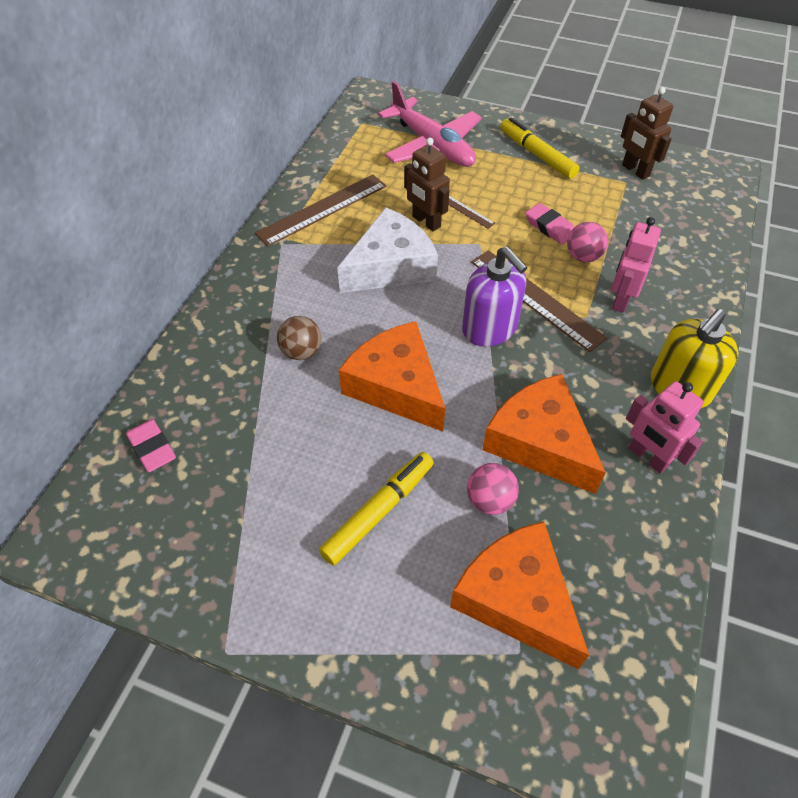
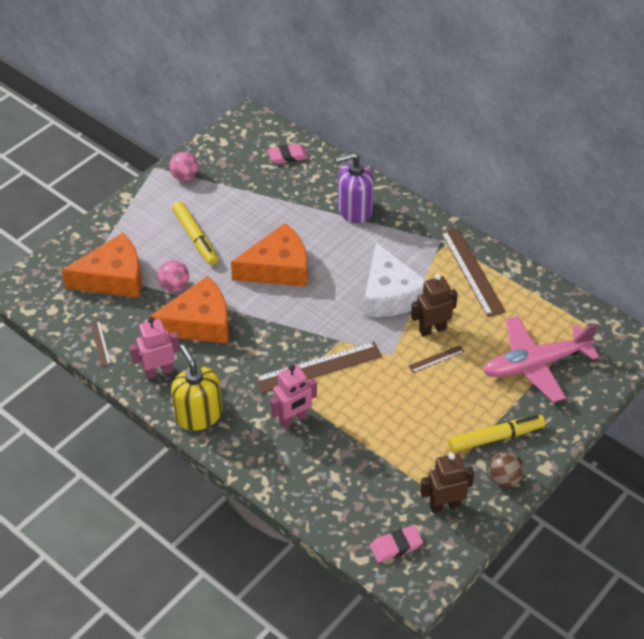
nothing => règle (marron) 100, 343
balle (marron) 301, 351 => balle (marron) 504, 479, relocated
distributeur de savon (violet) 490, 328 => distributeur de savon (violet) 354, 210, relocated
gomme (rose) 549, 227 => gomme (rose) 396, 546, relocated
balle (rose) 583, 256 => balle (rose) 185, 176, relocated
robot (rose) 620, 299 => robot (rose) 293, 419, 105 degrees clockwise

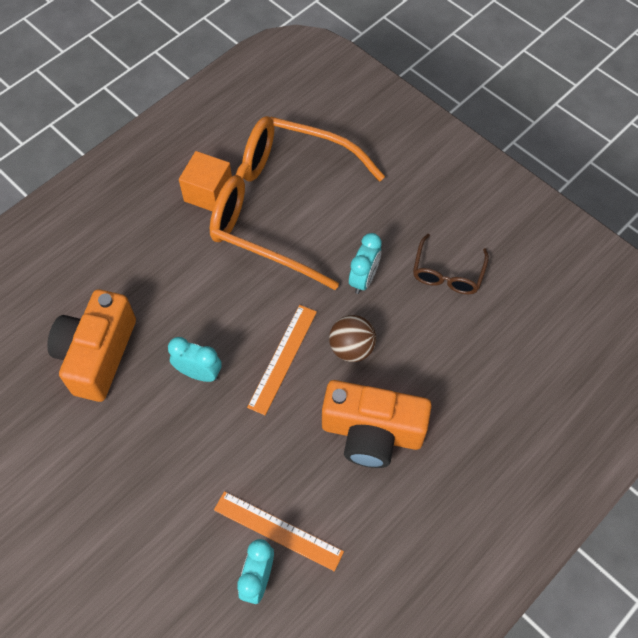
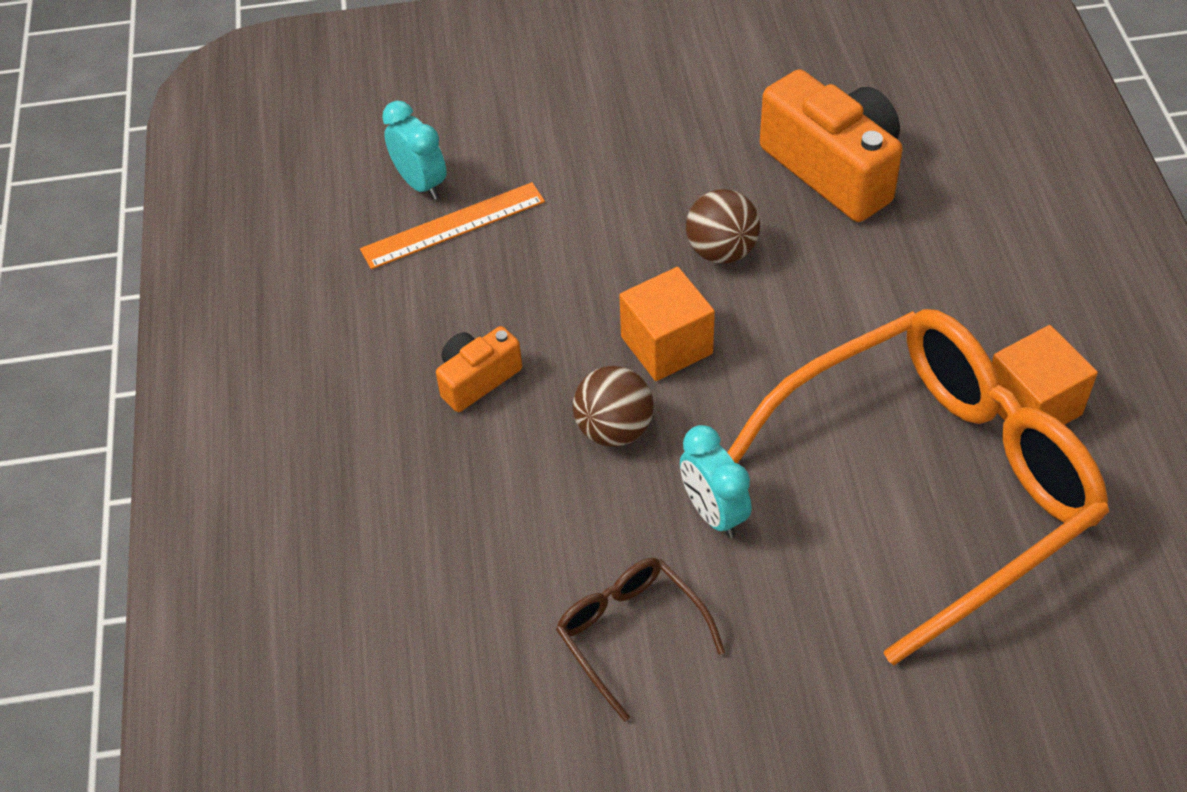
réveil (turquoise) 199, 373 => balle (marron) 721, 251
règle (orange) 283, 358 => cube (orange) 666, 345
appareil photo (orange) 372, 433 => appareil photo (orange) 477, 379, x0.53

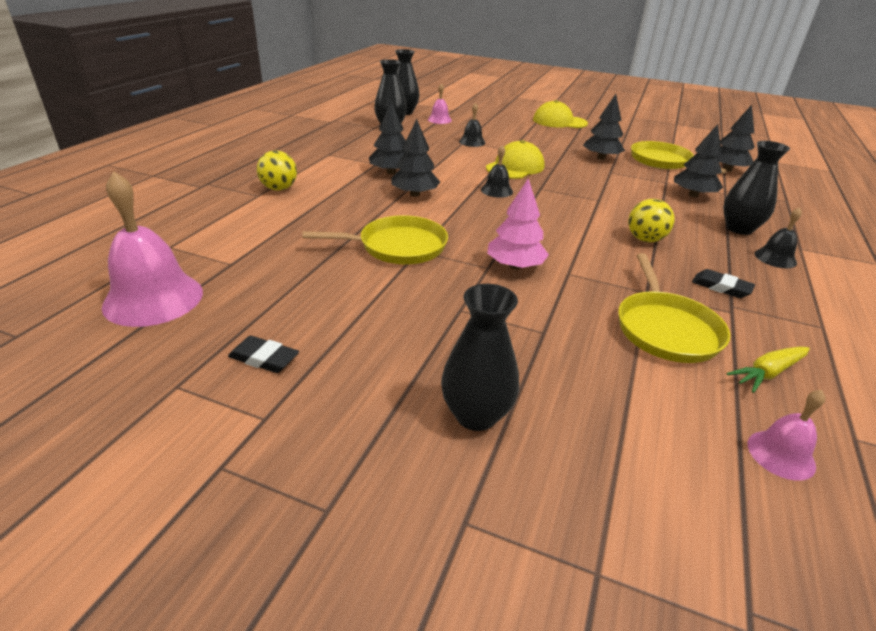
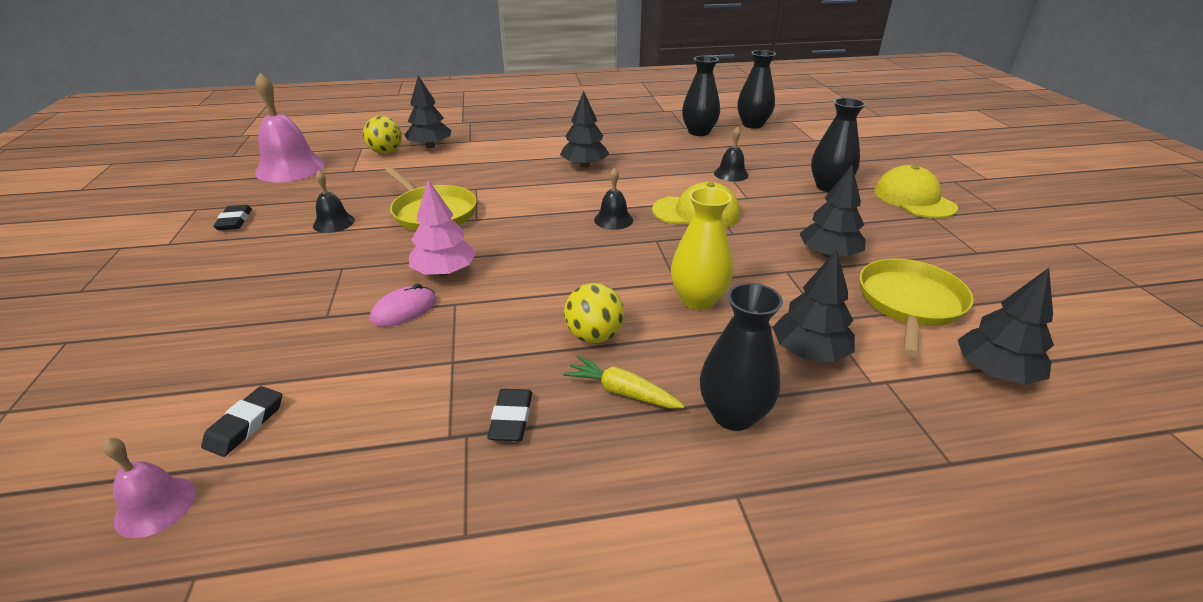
cloche (rose) 439, 120 => nothing
poêle (jaune) 666, 329 => nothing
nothing => gomme (noir) 245, 424
nothing => souris (rose) 404, 310
nothing => vase (jaune) 698, 300
balle (jaune) 279, 189 => balle (jaune) 386, 152, relocated
arbre (noir) 415, 194 => arbre (noir) 430, 146, relocated
vase (noir) 476, 415 => vase (noir) 829, 187, relocated
carotte (jaune) 767, 373 => carotte (jaune) 622, 392, relocated
cloche (noir) 775, 258 => cloche (noir) 334, 223, relocated

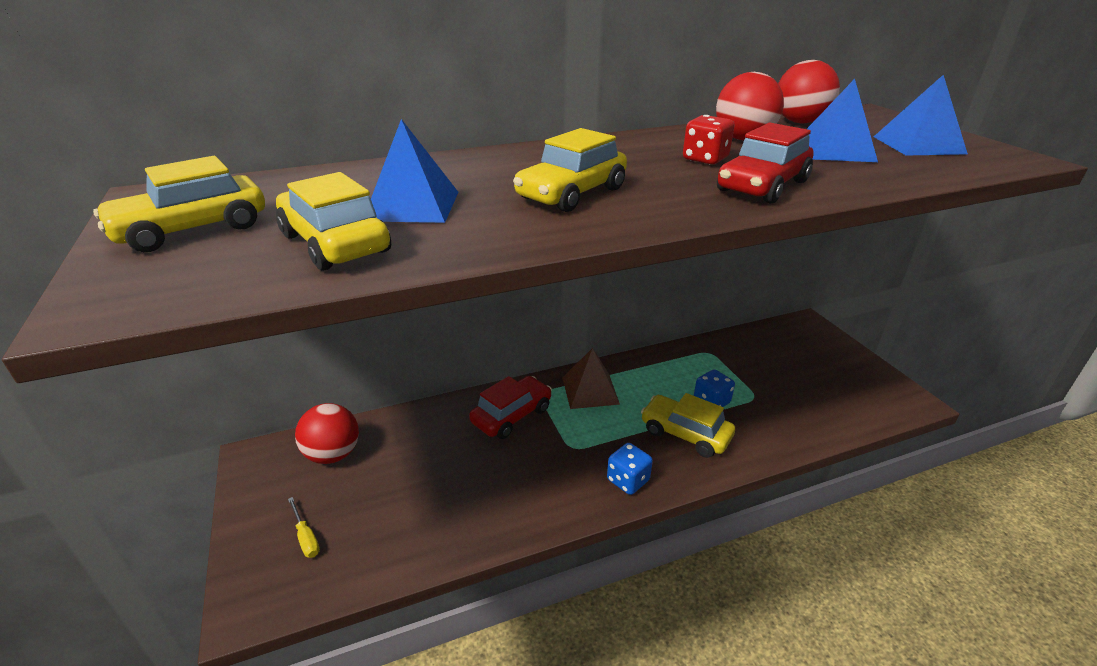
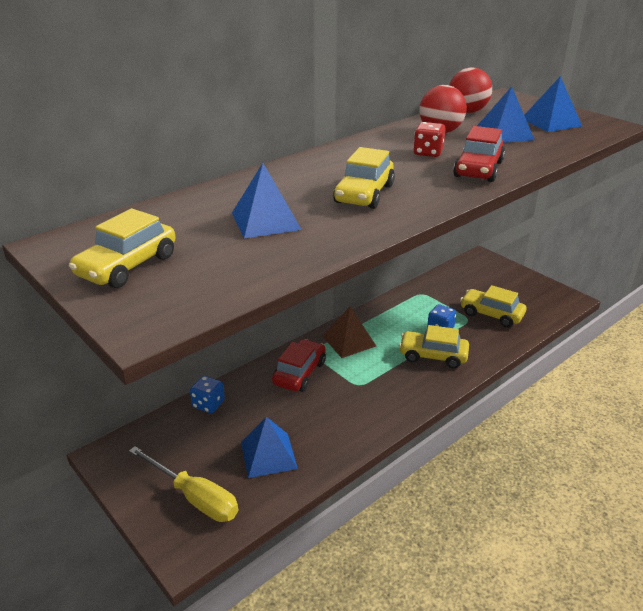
balle (rouge) 333, 454 => nothing
nothing => pyramide (bleu) 268, 455
voiture (jaune) 335, 243 => voiture (jaune) 491, 314, relocated
dé (bleu) 628, 480 => dé (bleu) 208, 404, relocated
tournevis (jaune) 306, 537 => tournevis (jaune) 194, 497, x2.13

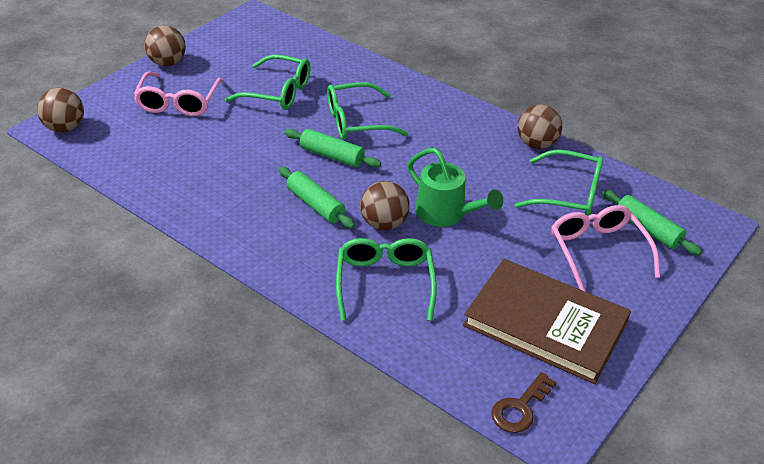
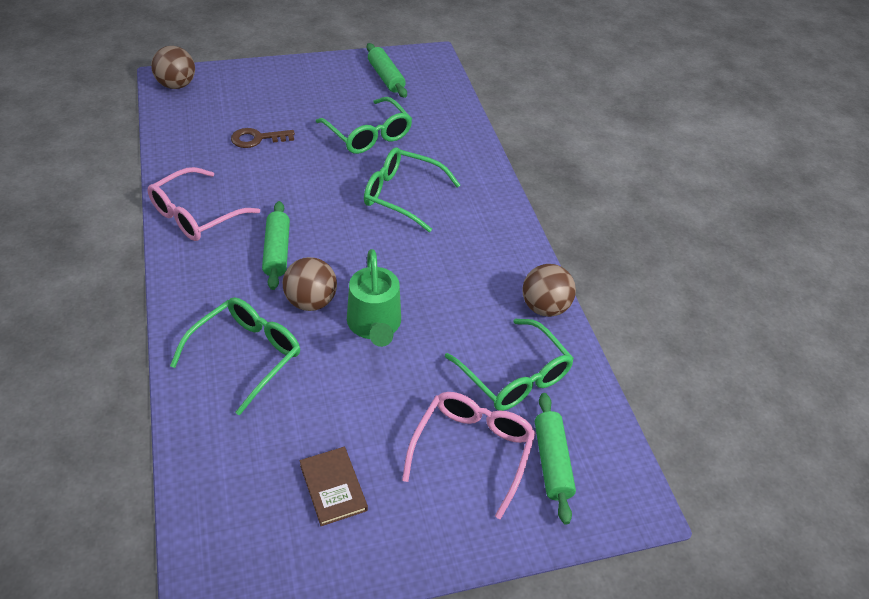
balle (marron) 167, 63 => nothing
lunettes (rose) 178, 102 => lunettes (rose) 196, 215, relocated
rouleau à pâtisserie (vert) 332, 156 => rouleau à pâtisserie (vert) 386, 77, relocated
clé (marron) 520, 408 => clé (marron) 257, 139, relocated
livre (marron) 545, 324 => livre (marron) 333, 487, x0.45

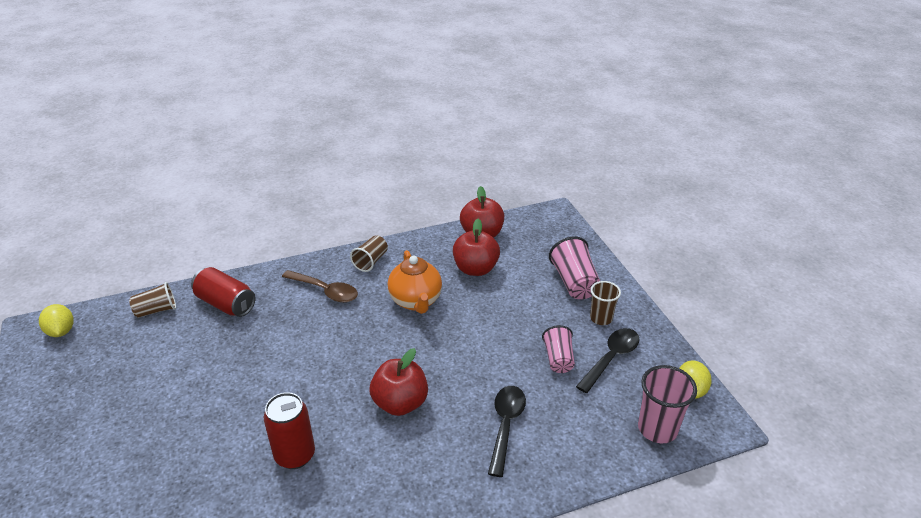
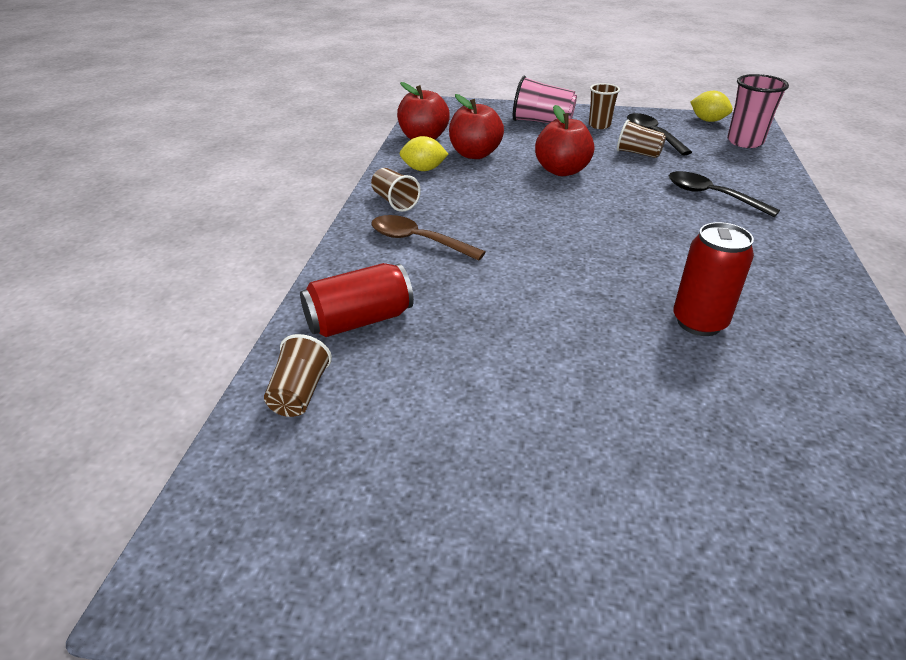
théière (orange) 416, 301 => nothing
citron (jaune) 61, 331 => citron (jaune) 424, 169, relocated
pomme (rouge) 400, 403 => pomme (rouge) 562, 171, relocated
gobelet (rose) 558, 359 => gobelet (marron) 638, 153
cuillère (marron) 325, 291 => cuillère (marron) 418, 240, 120 degrees counterclockwise

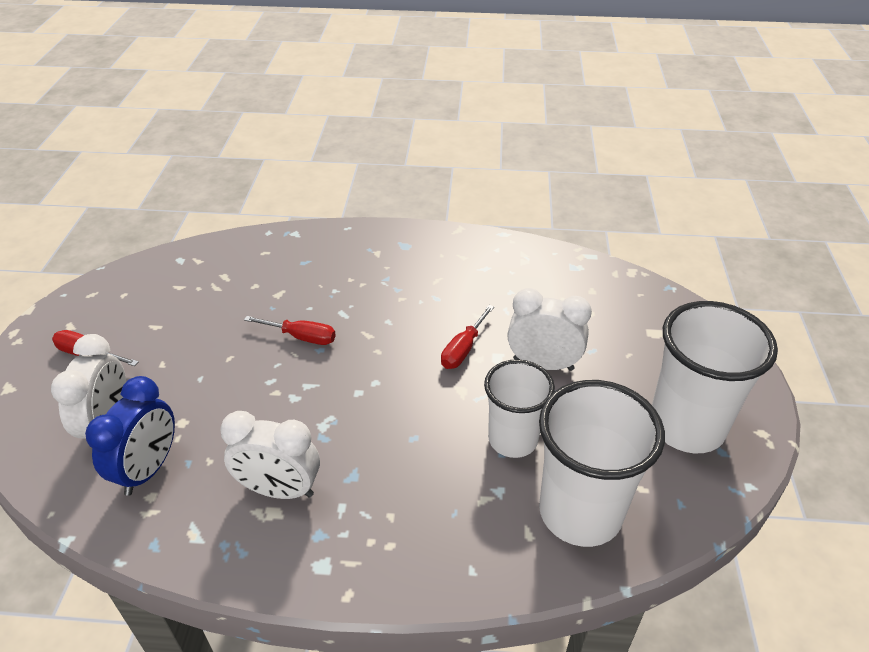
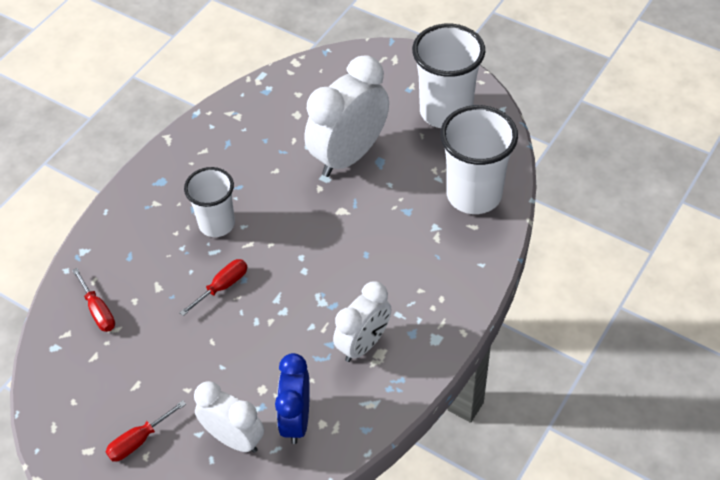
tournevis (rouge) 463, 349 => tournevis (rouge) 98, 311, relocated
gobelet (blanc) 513, 439 => gobelet (blanc) 217, 224, relocated
réveil (bleu) 148, 469 => réveil (bleu) 296, 419, 135 degrees counterclockwise
réveil (blanc) 543, 364 => réveil (blanc) 349, 155, x1.58

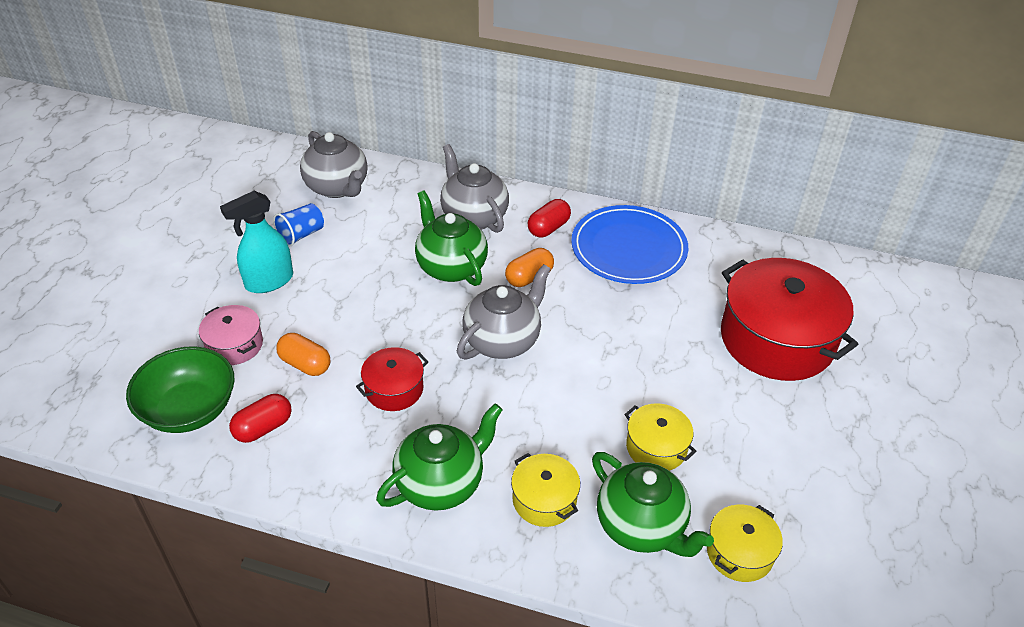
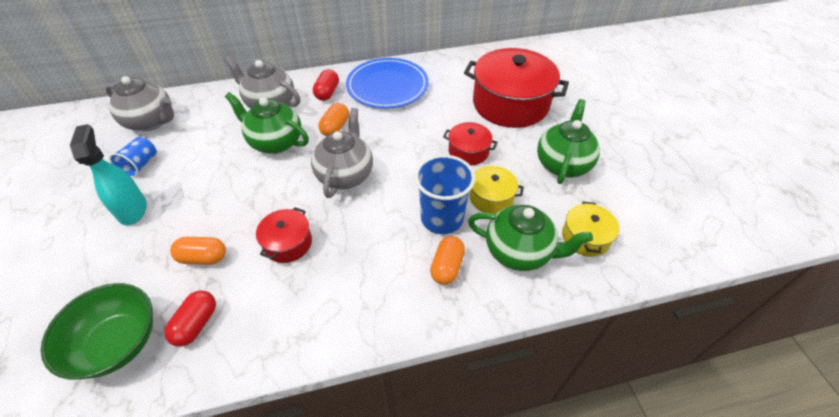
marmite (rose) 234, 345 => nothing
nothing => gobelet (bleu) 442, 218
nothing => marmite (rouge) 468, 151
théière (vert) 441, 483 => théière (vert) 563, 164, relocated
marmite (jaune) 544, 499 => gélule (orange) 447, 267
vaporisateur (turquoise) 269, 281 => vaporisateur (turquoise) 132, 209, 135 degrees clockwise

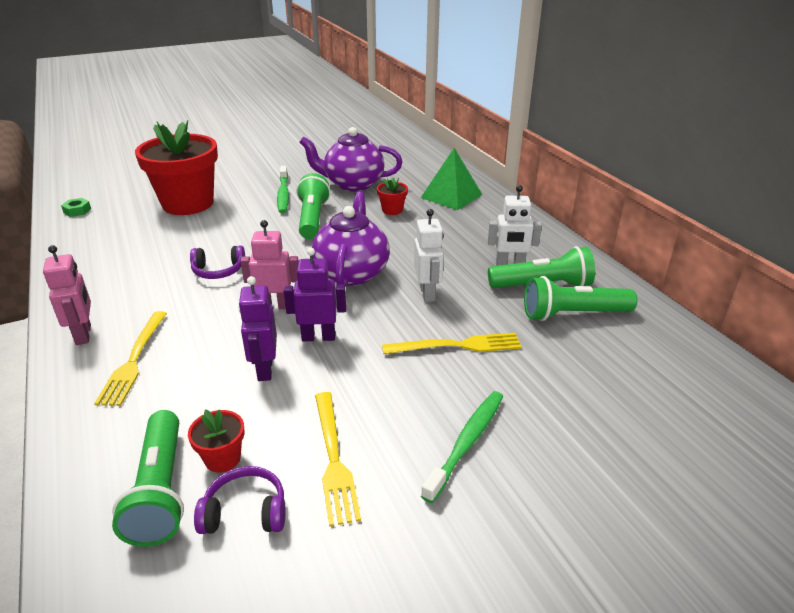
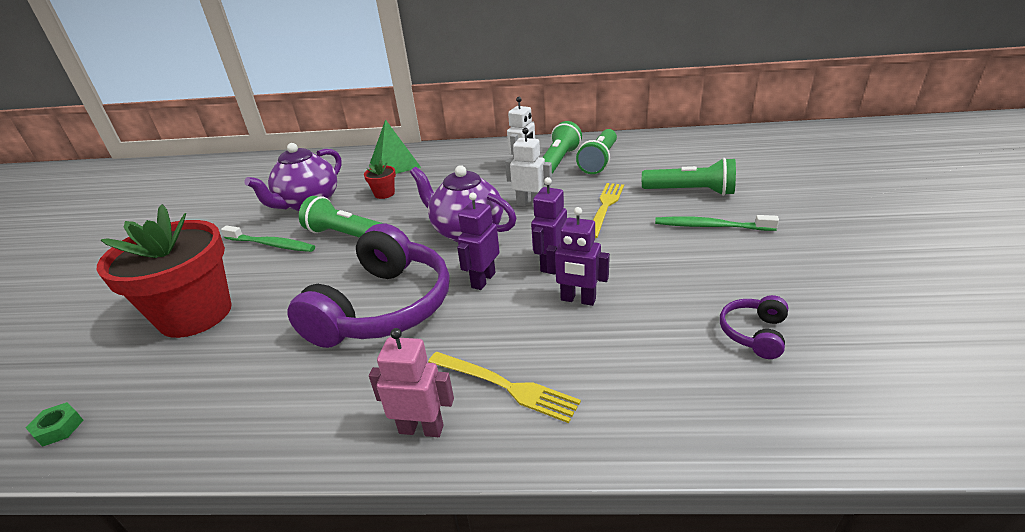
pot de fleurs (rouge) 222, 458 => nothing
fourchette (jaune) 333, 459 => nothing
lampe de poche (vert) 160, 490 => lampe de poche (vert) 690, 191, relocated
robot (rose) 275, 306 => robot (violet) 483, 280
brosse à dents (vert) 466, 443 => brosse à dents (vert) 711, 226, 45 degrees counterclockwise
casque audio (violet) 218, 271 => casque audio (violet) 383, 307, x2.32

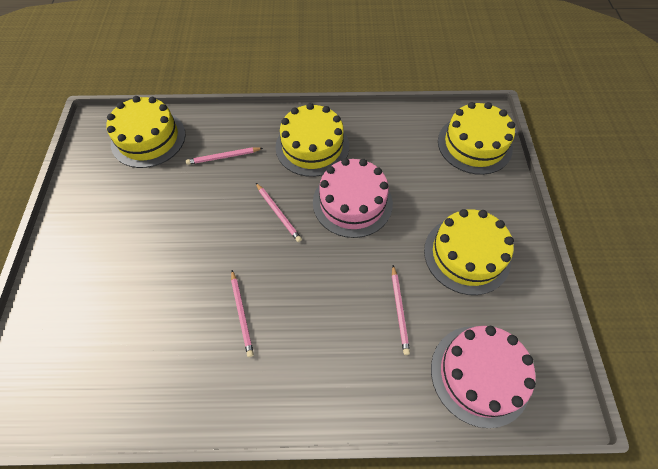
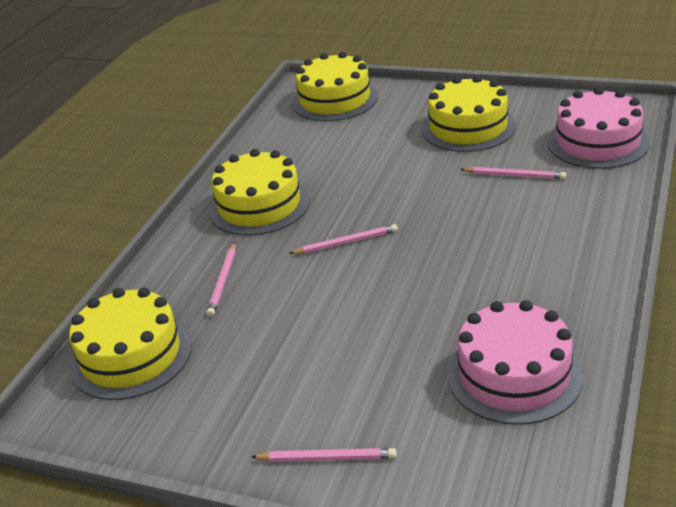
crayon (rose) 242, 313 => crayon (rose) 327, 458, relocated
gâteau (rose) 352, 202 => gâteau (rose) 514, 375, relocated

